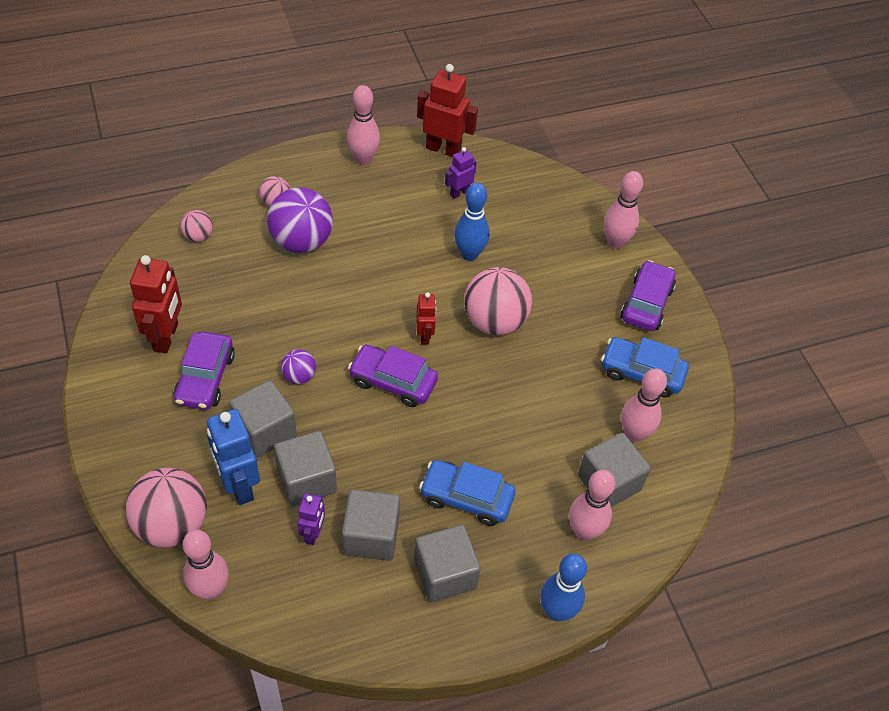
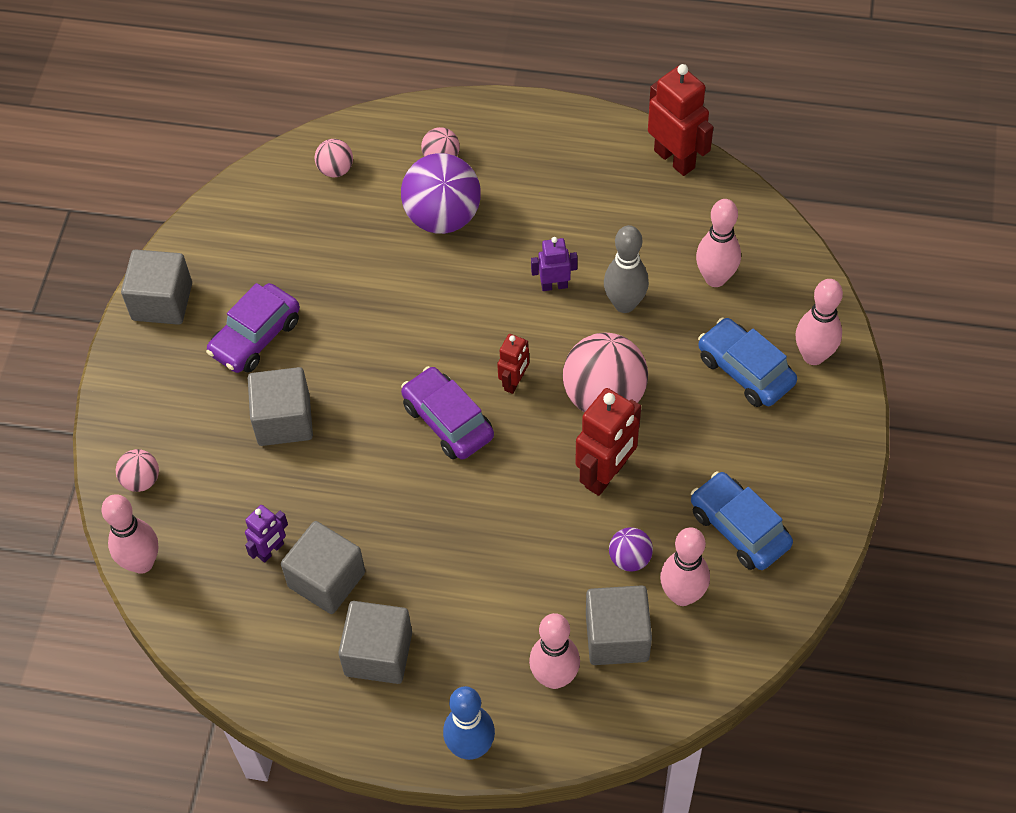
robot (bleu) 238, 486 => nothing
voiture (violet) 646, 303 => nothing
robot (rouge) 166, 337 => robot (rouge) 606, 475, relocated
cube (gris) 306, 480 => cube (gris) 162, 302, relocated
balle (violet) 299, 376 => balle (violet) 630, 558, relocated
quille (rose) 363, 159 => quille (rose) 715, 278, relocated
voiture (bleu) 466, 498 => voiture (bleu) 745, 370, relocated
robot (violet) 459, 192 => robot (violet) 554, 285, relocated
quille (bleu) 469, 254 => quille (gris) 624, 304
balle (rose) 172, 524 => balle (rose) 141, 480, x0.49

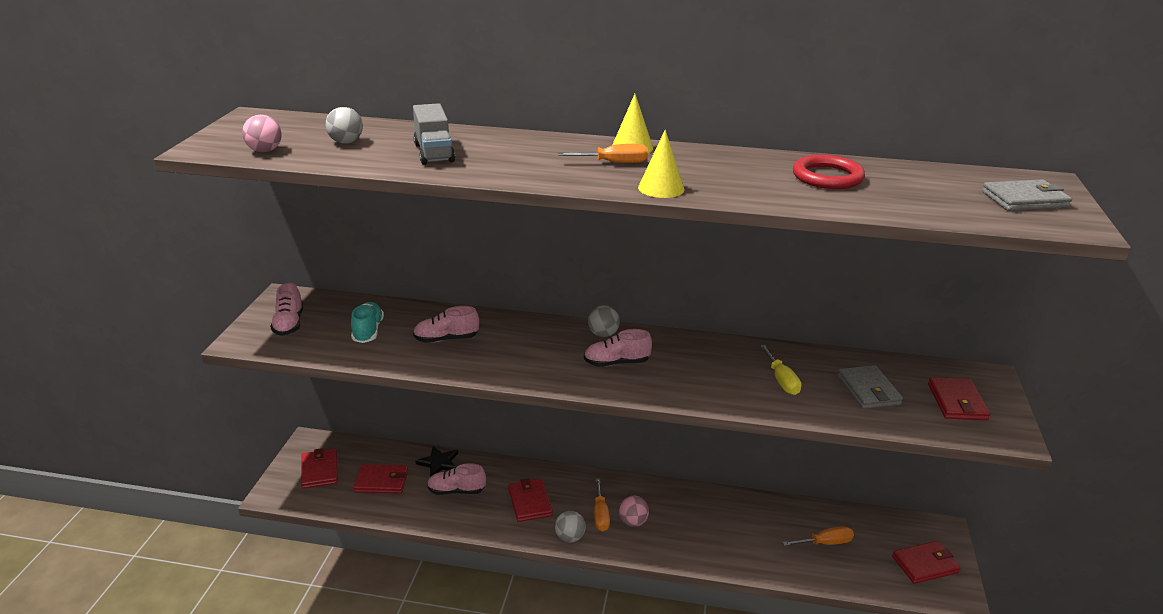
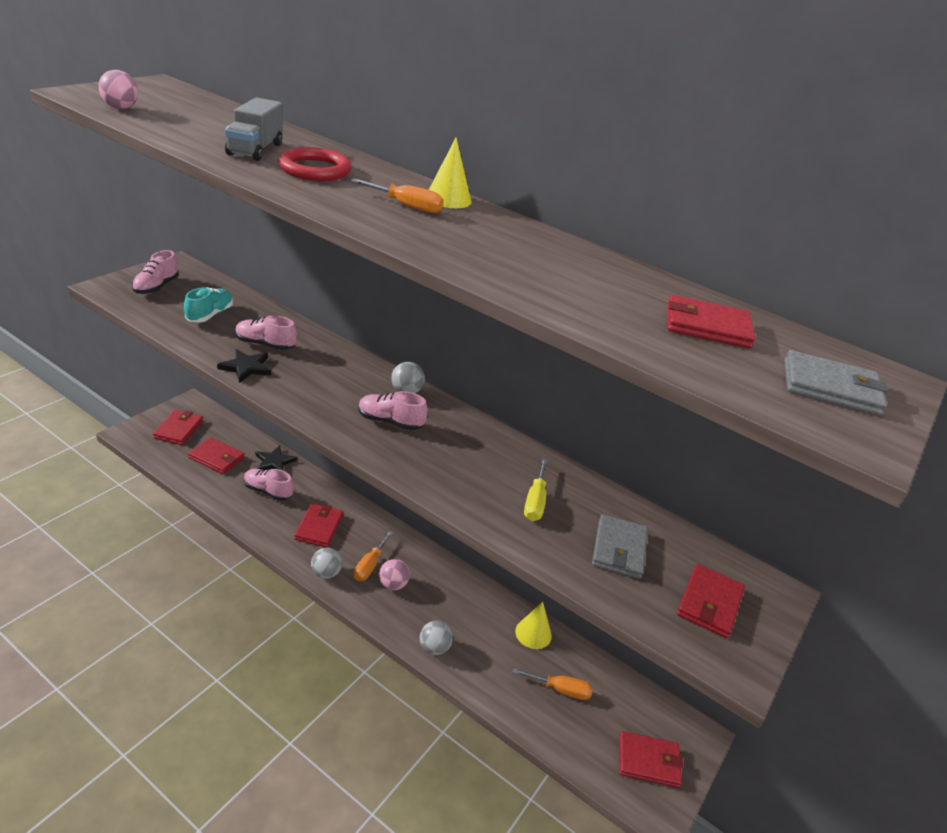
nothing => étoile (noir) 246, 367
nothing => portefeuille (rouge) 707, 326
balle (gris) 346, 142 => balle (gris) 434, 648, relocated
cône (jaune) 661, 188 => cône (jaune) 533, 633, relocated
anneau (rouge) 827, 177 => anneau (rouge) 315, 169, relocated

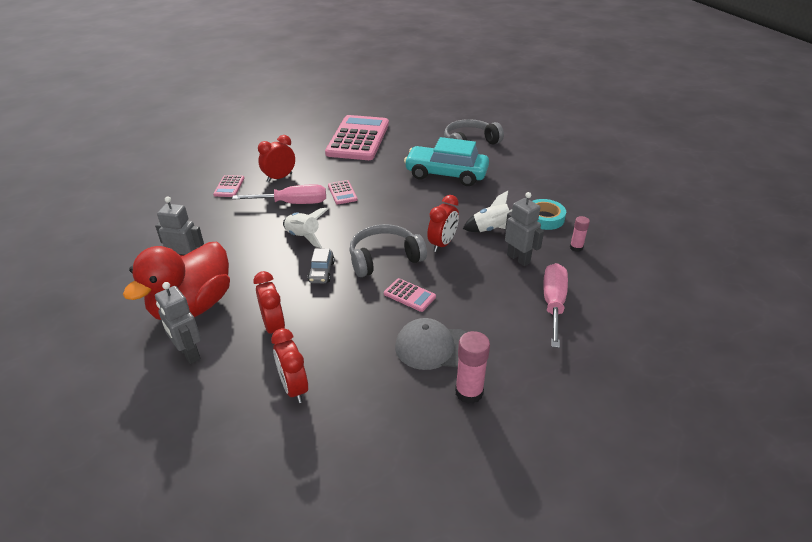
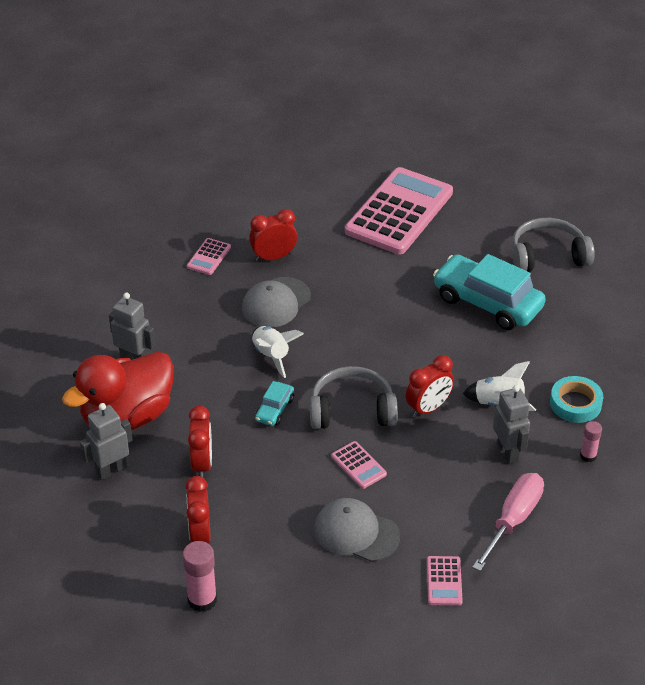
calculatrice (rose) 342, 193 => calculatrice (rose) 444, 581, relocated
bâton de colle (rose) 469, 392 => bâton de colle (rose) 202, 600, relocated
tournevis (rose) 293, 203 => casquette (gris) 276, 303
voiture (gris) 321, 272 => voiture (turquoise) 274, 409
robot (gris) 189, 353 => robot (gris) 111, 470, 75 degrees clockwise

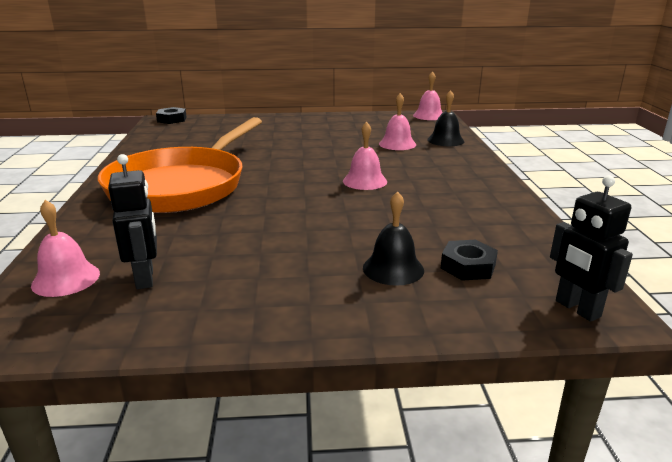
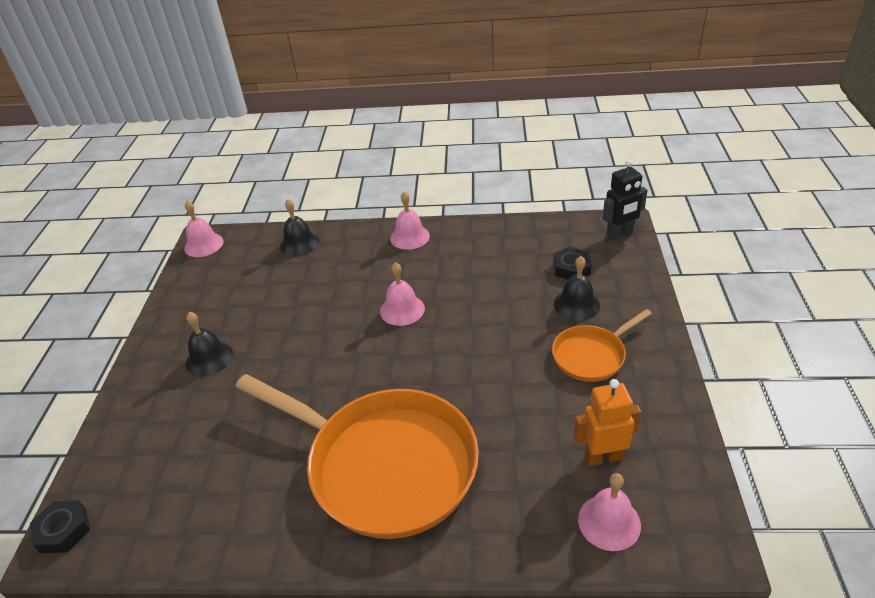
nothing => cloche (noir) 209, 358
nothing => poêle (orange) 592, 355
cloche (rose) 397, 144 => cloche (rose) 410, 237, relocated
robot (noir) 145, 278 => robot (orange) 602, 457

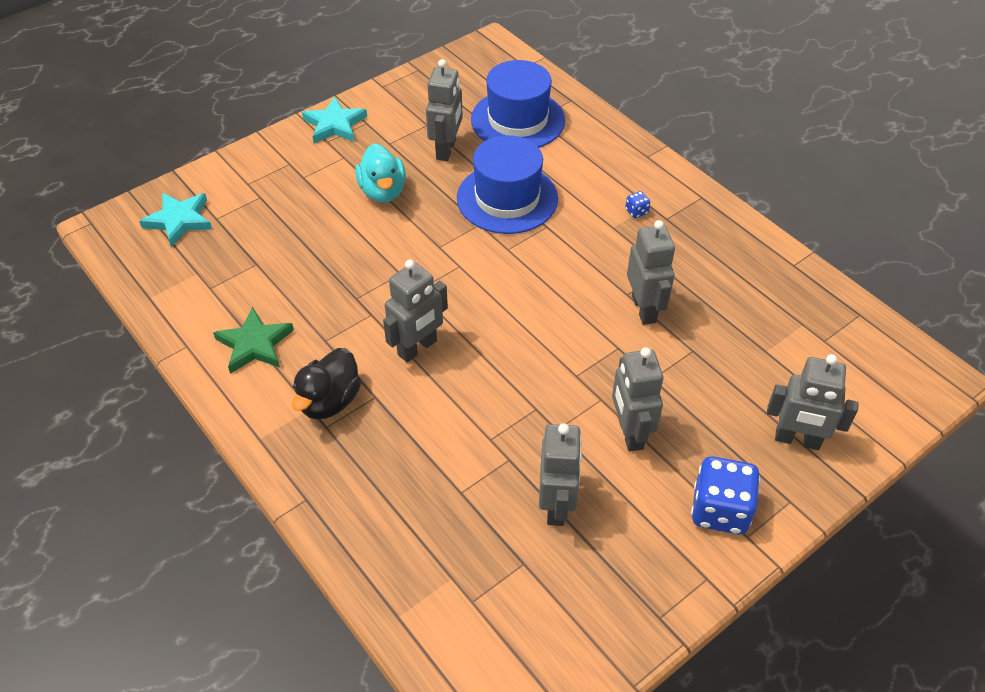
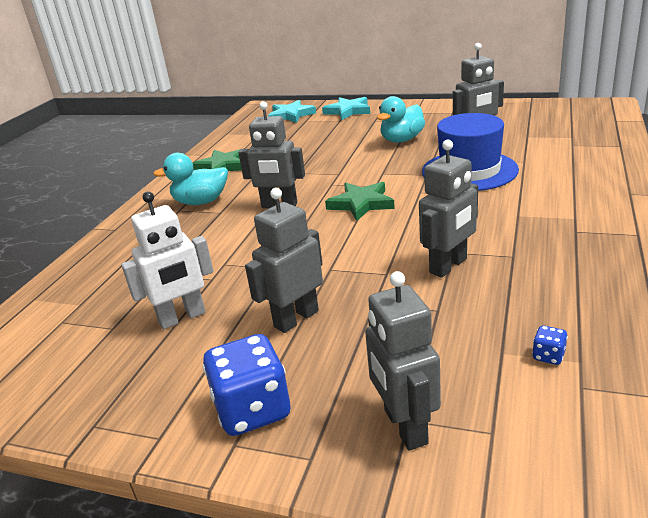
chapeau (bleu) 518, 120 => nothing
nothing => étoile (vert) 361, 204
étoile (turquoise) 334, 124 => étoile (turquoise) 348, 111, relocated
dé (bleu) 636, 212 => dé (bleu) 548, 356, relocated
canard (noir) 330, 401 => canard (turquoise) 201, 202
robot (gris) 556, 505 => robot (blanc) 182, 318

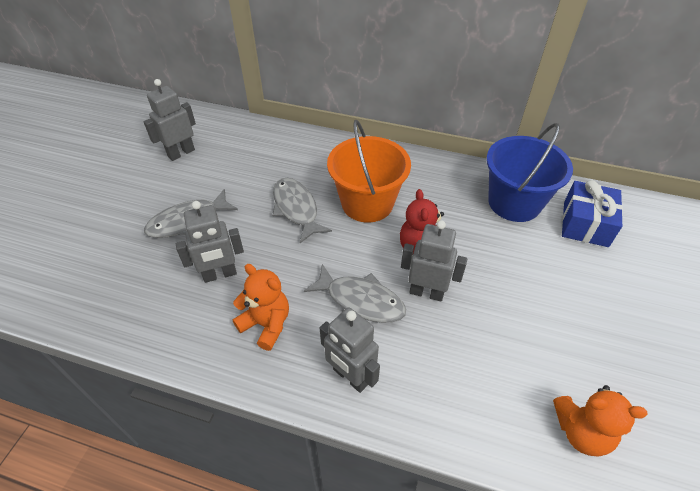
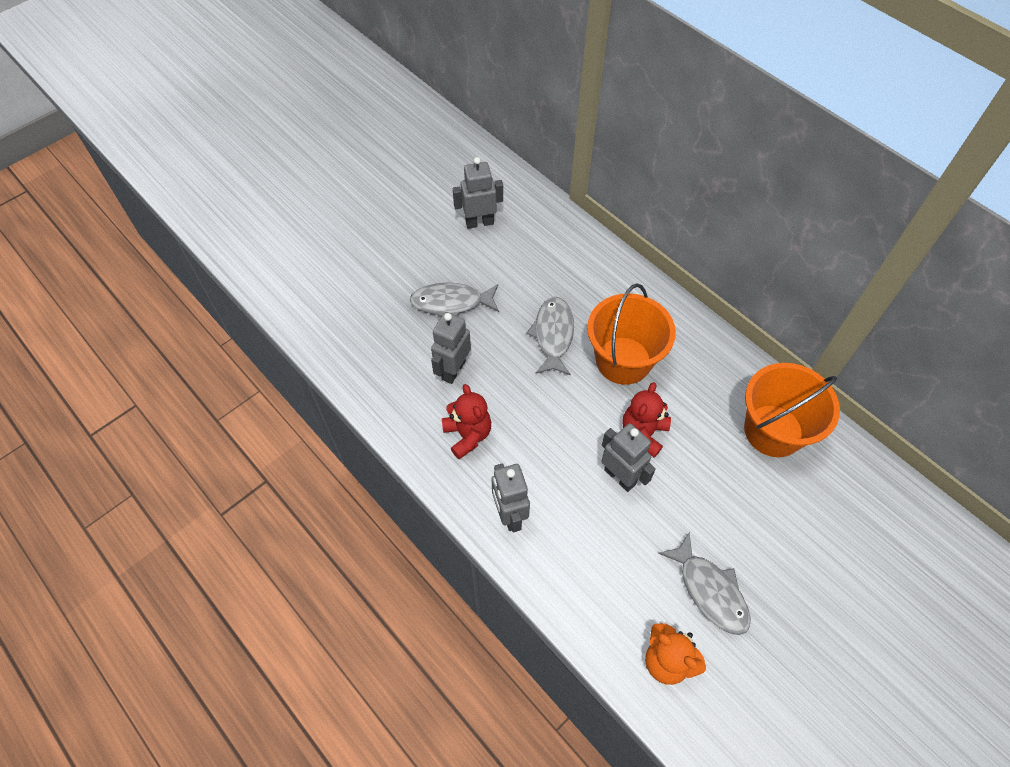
cadeau (bleu) 585, 224 => nothing
poisson (gris) 361, 300 => poisson (gris) 710, 591, relocated
ours en peluche (orange) 266, 324 => ours en peluche (rouge) 467, 435
seau (bleu) 514, 203 => seau (orange) 773, 430
robot (gris) 220, 274 => robot (gris) 453, 370, 105 degrees clockwise

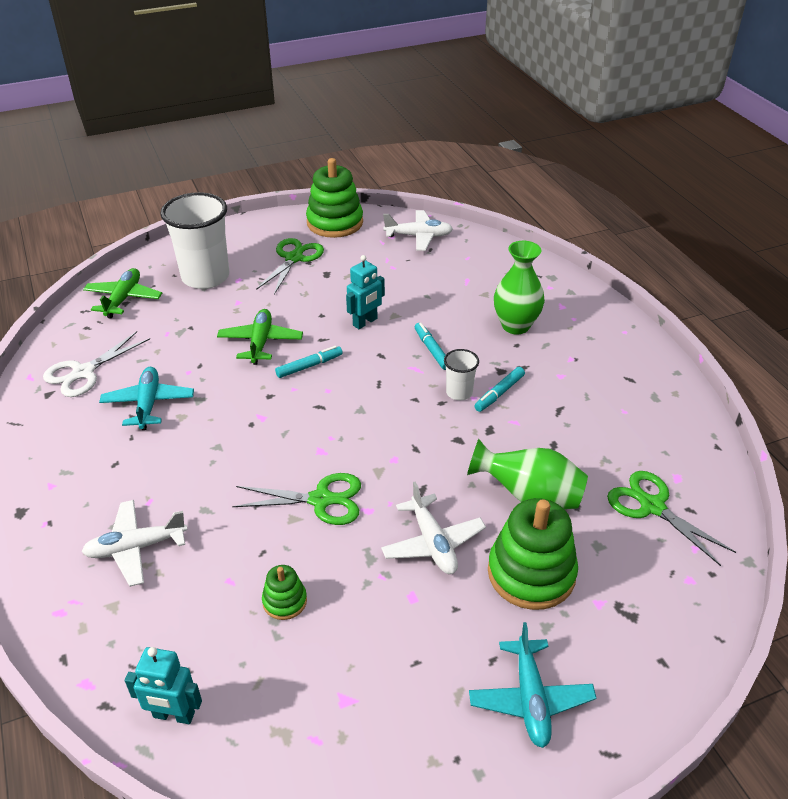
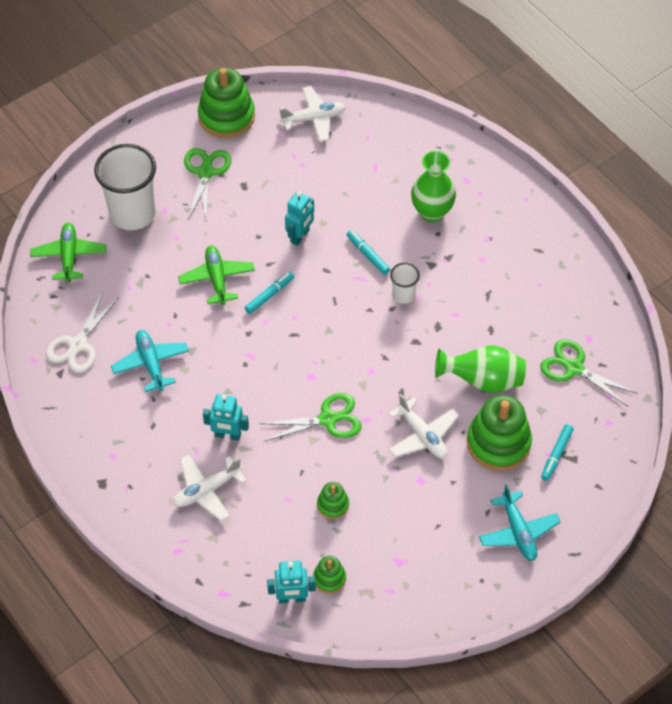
nothing => robot (turquoise) 228, 435
nothing => jouet à empiler (vert) 329, 578
feutre (turquoise) 499, 393 => feutre (turquoise) 556, 454, relocated

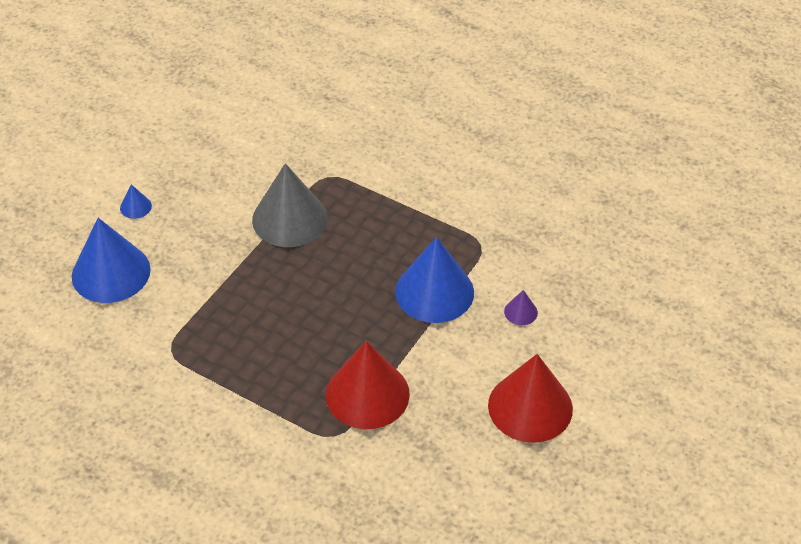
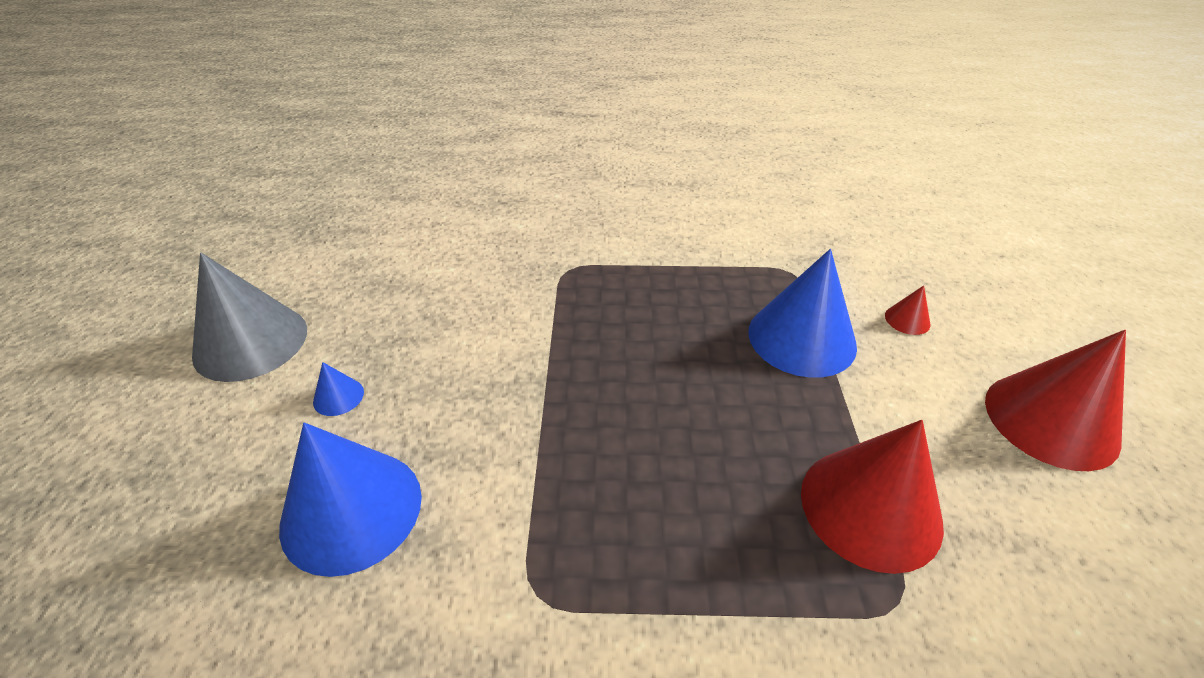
cône (gris) 290, 219 => cône (gris) 251, 342, relocated
cône (violet) 520, 312 => cône (rouge) 907, 319

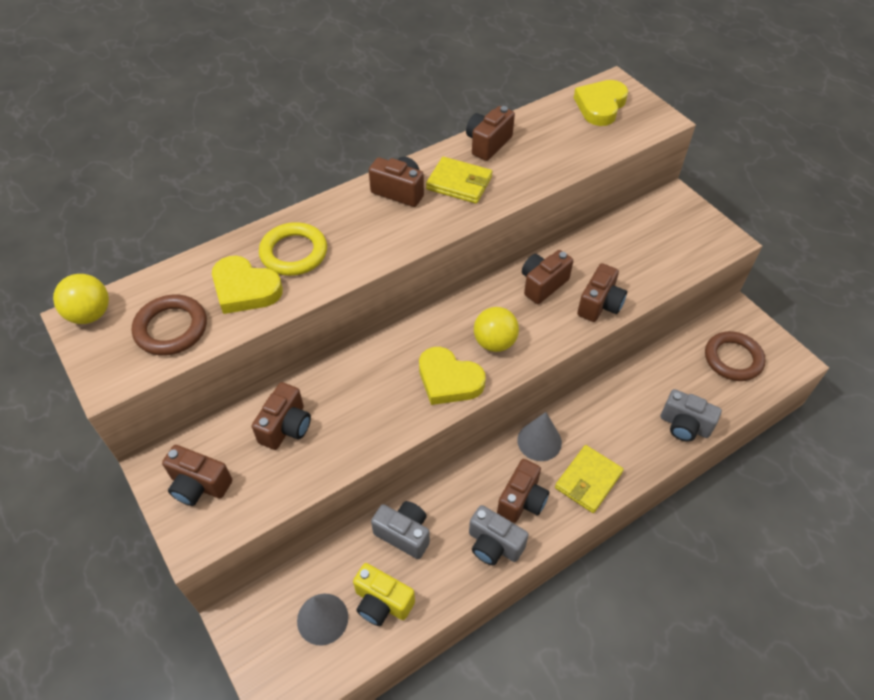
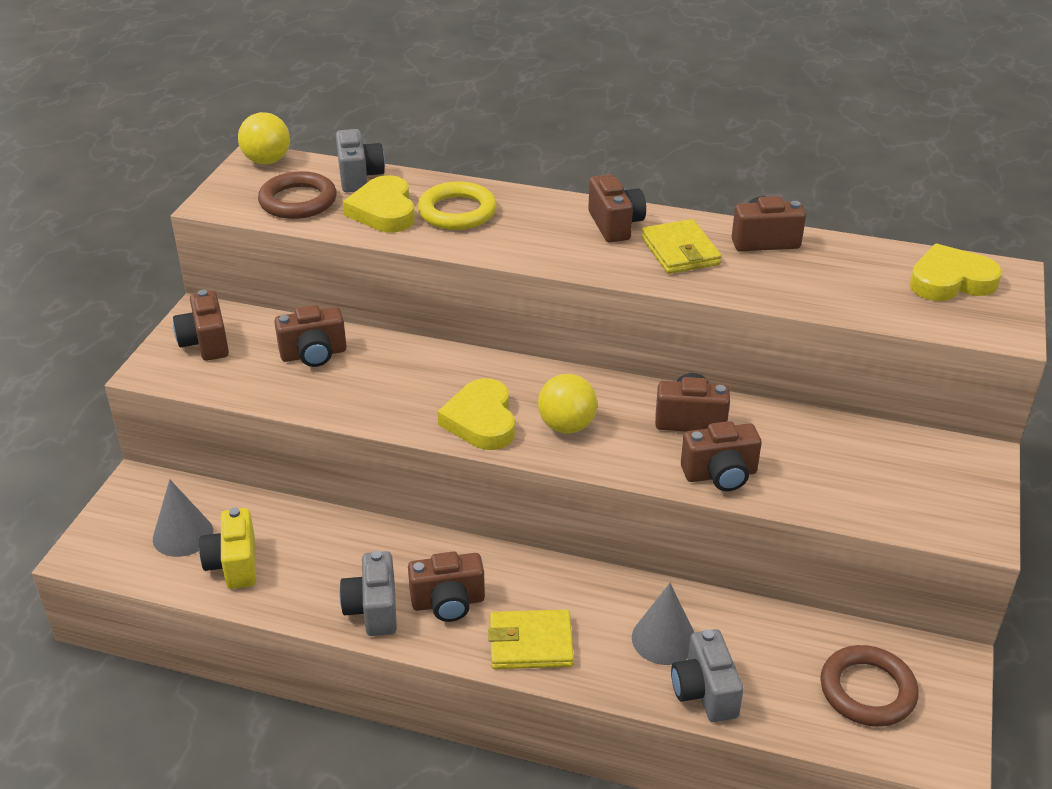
appareil photo (gris) 404, 534 => appareil photo (gris) 359, 177, relocated
cône (gris) 539, 441 => cône (gris) 664, 639, relocated

